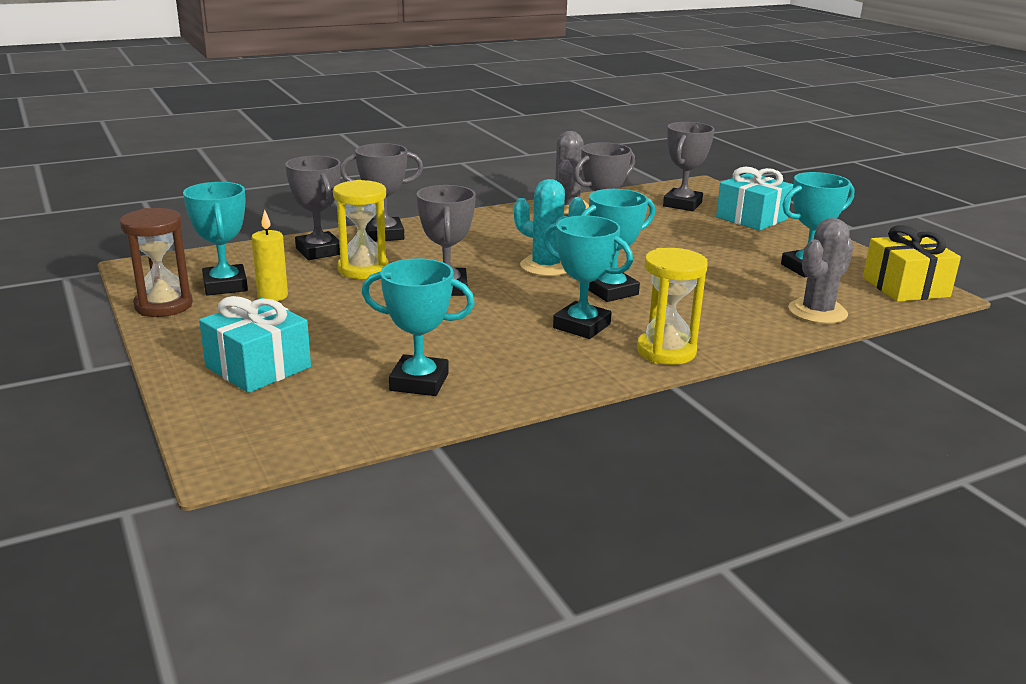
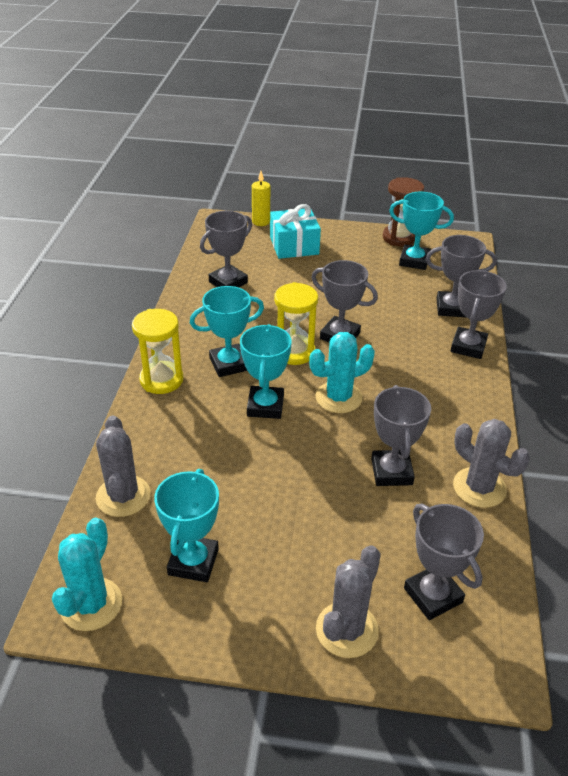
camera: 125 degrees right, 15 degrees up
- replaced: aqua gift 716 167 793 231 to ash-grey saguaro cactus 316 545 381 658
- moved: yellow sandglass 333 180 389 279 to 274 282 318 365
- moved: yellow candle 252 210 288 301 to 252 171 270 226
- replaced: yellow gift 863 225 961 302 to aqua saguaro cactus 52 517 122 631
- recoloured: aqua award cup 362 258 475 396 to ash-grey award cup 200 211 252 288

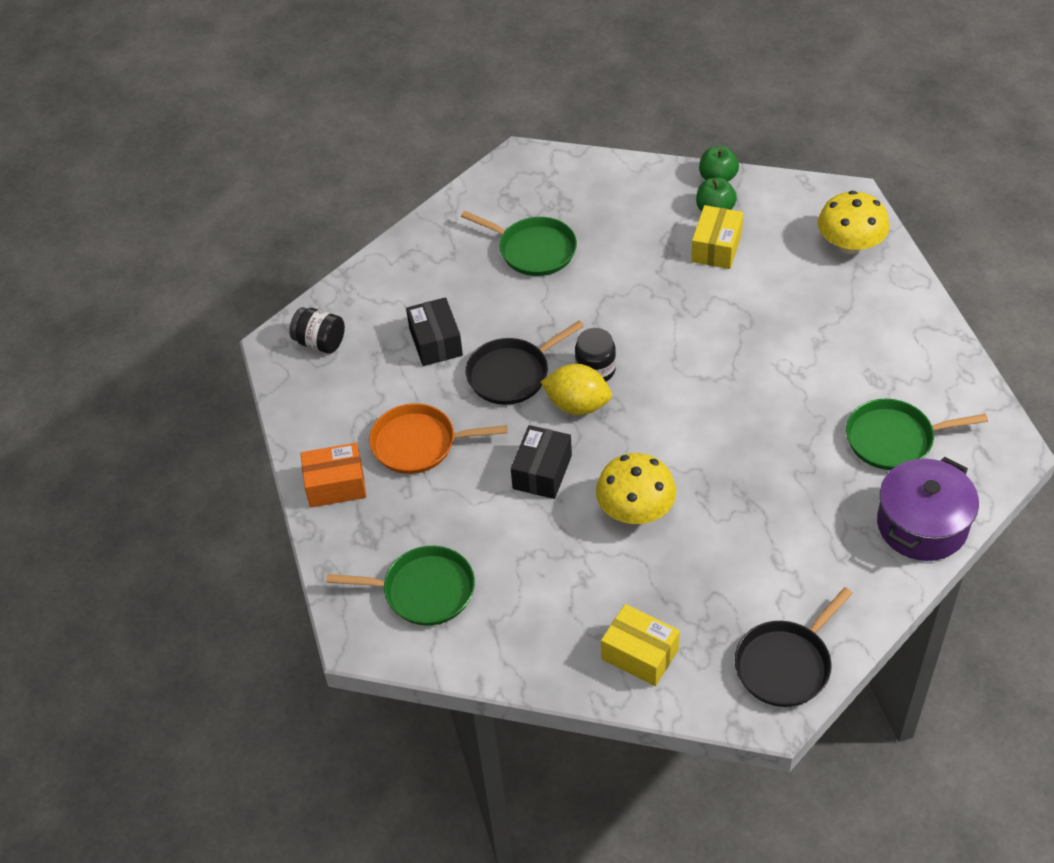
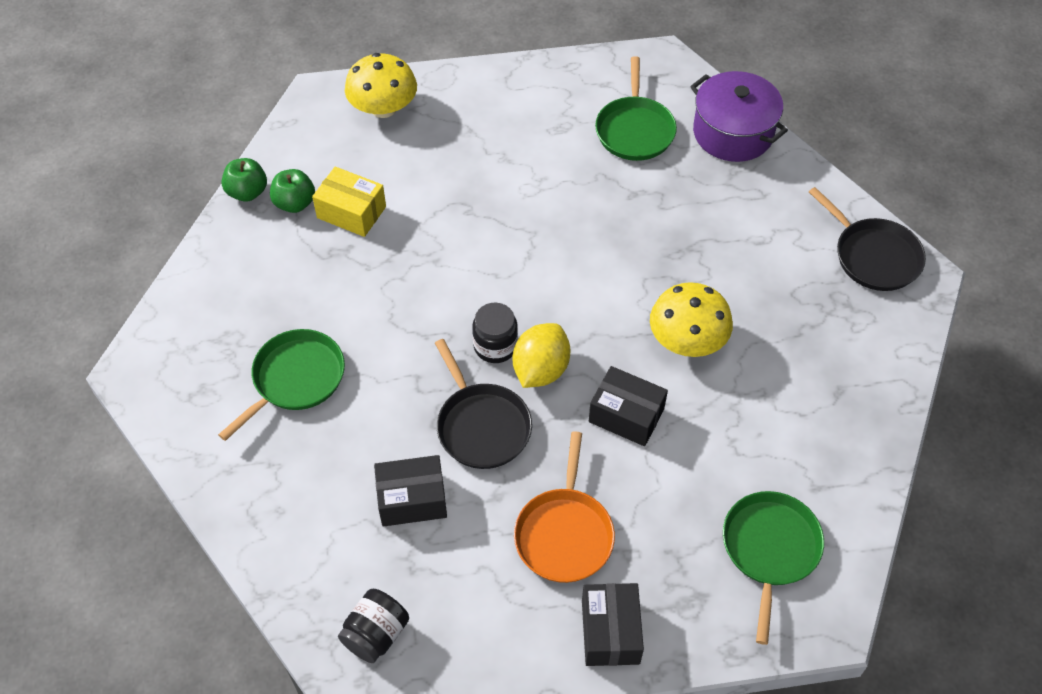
camera: 85 degrees left, 5 degrees up
- recoloured: bright orange package 300 443 366 507 to jet-black package 582 583 644 666
- removed: yellow package 601 604 680 686

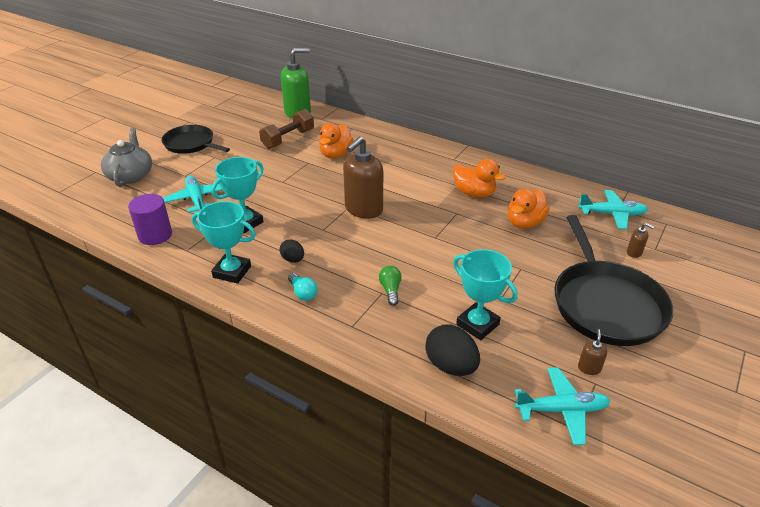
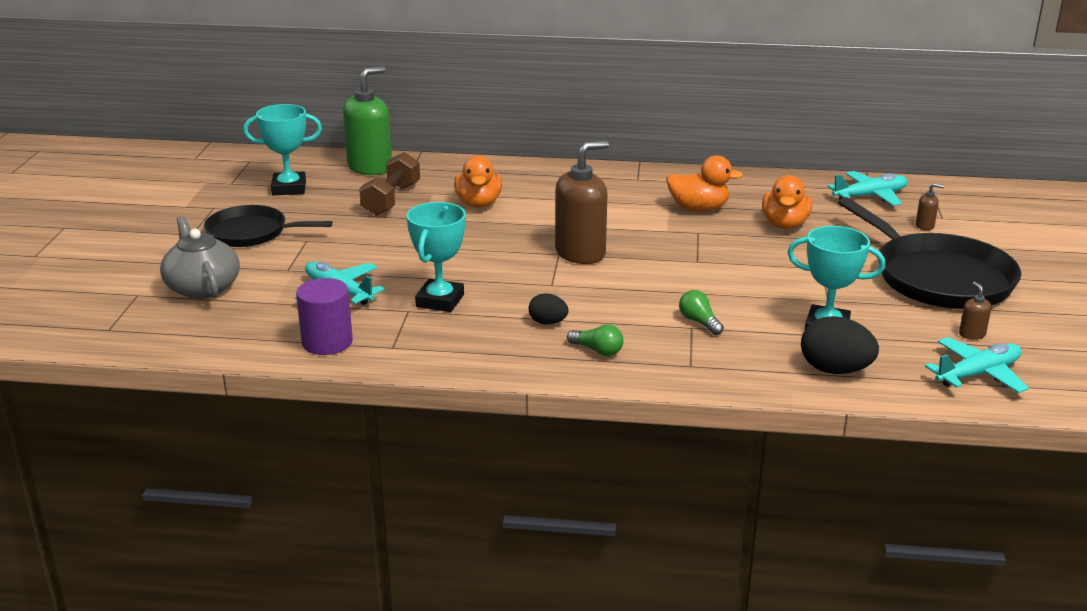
camera: 25 degrees left, 10 degrees down
- turned: russet soap pump 343 136 383 219 = 555 141 609 264 135 degrees counterclockwise
- moved: aqua award cup 192 201 256 284 to 243 104 322 195
- recoloured: aqua bulb 288 273 318 301 to emerald bulb 567 324 624 356

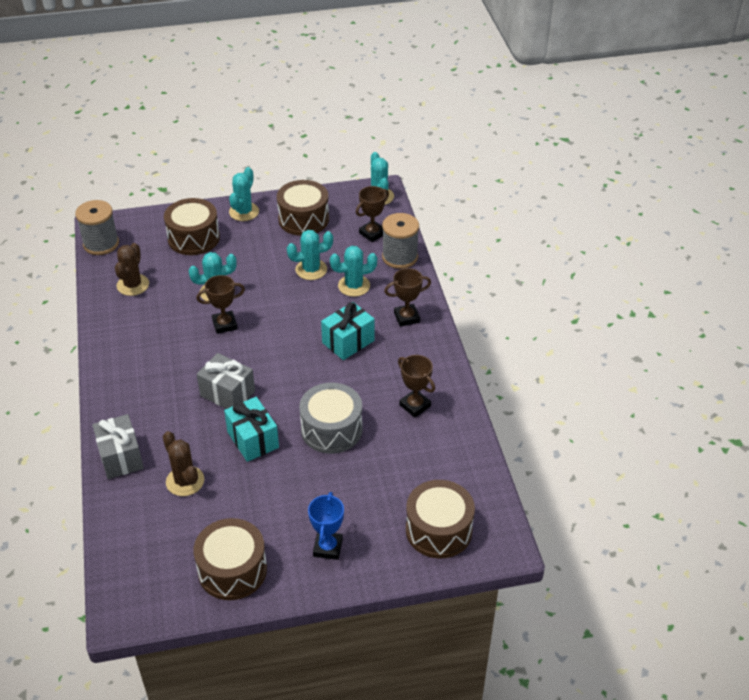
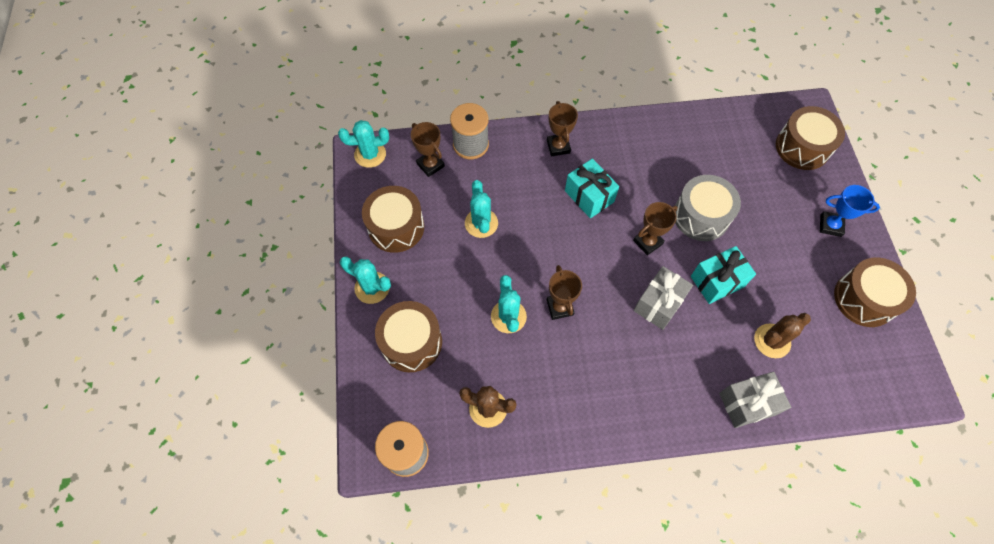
camera: 85 degrees left, 20 degrees up
- removed: aqua saguaro cactus 330 246 377 297
- moved: russet award cup 398 355 435 418 to 633 202 678 256

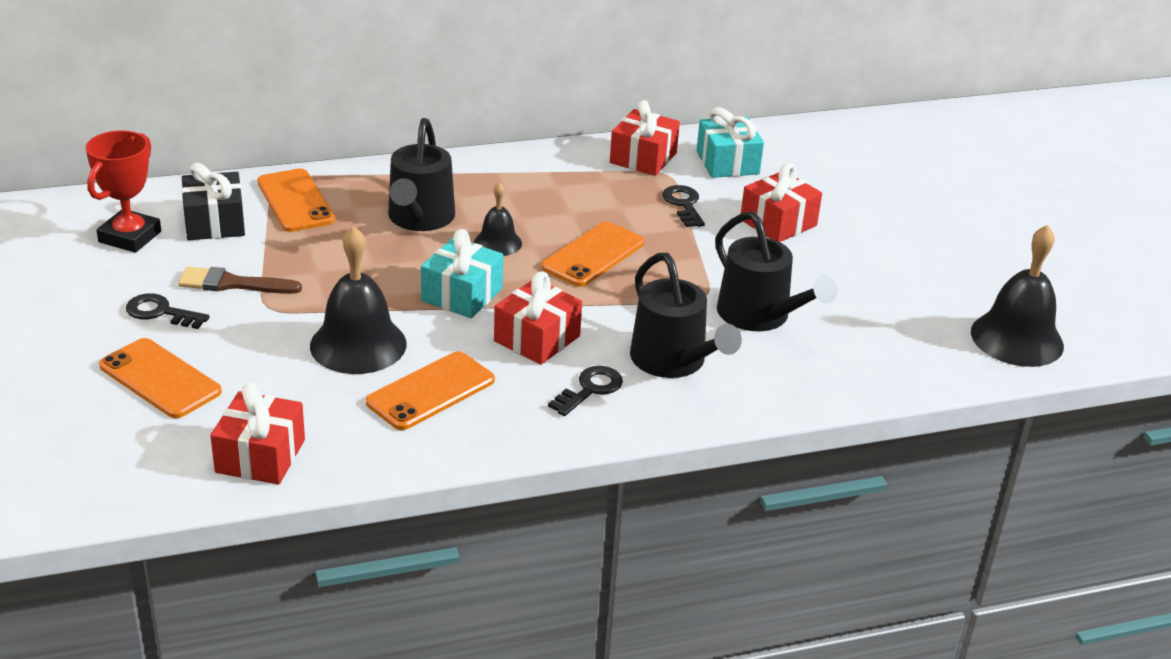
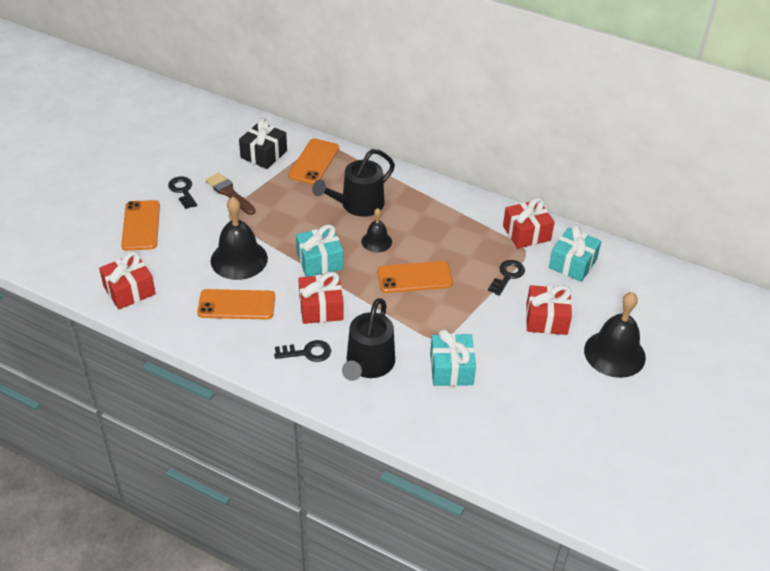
camera: 45 degrees right, 10 degrees up
- removed: red award cup 86 130 161 253
- replaced: jet-black watering pot 715 212 837 331 to aqua gift 430 329 476 386
- moved: jet-black bell 971 225 1064 367 to 584 292 646 378

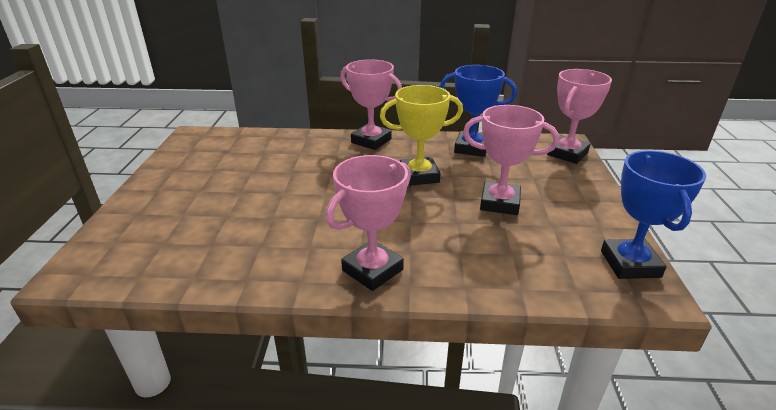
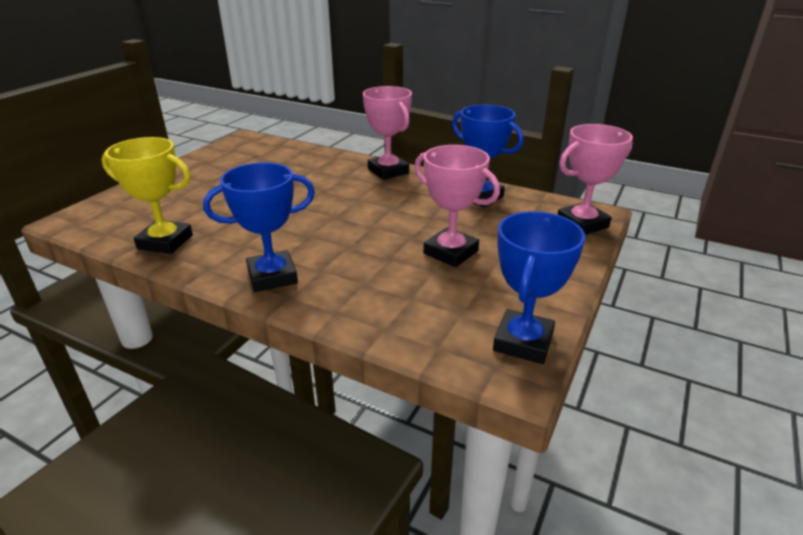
camera: 25 degrees right, 0 degrees up
- moved: yellow award cup 380 85 463 186 to 102 137 193 254
- recoloured: rosy award cup 326 155 411 291 to cobalt award cup 203 162 315 292

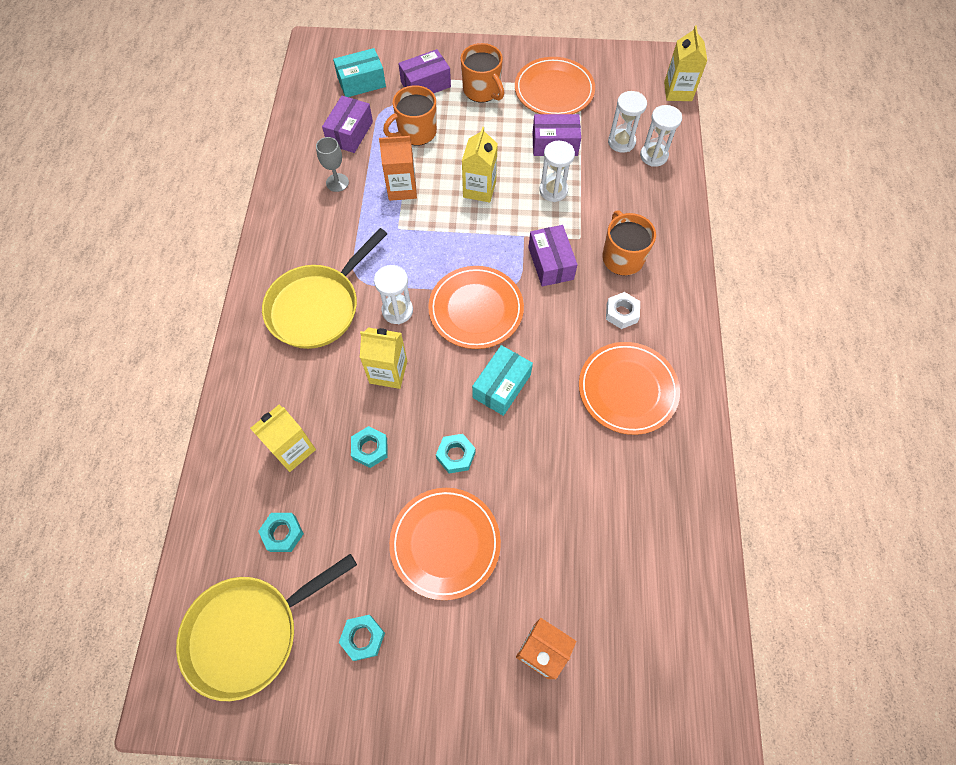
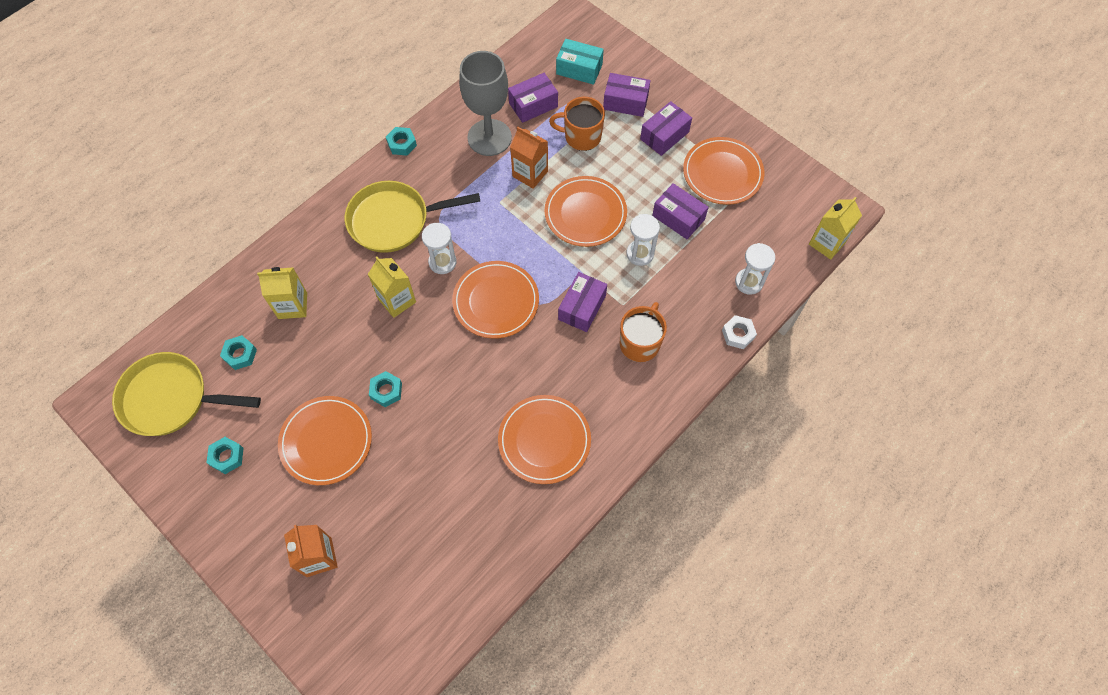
camera: 40 degrees right, 0 degrees up
- replaced: bright orange tea mug 461 43 504 102 to violet package 640 101 692 156
- removed: white sandglass 608 91 647 153
- replaced: yellow milk carton 462 127 498 203 to bright orange flat dish 544 176 627 247
- resized: ash-grey goblet 316 137 349 192 = 459 51 512 156 x2.13
- moved: white nut 606 292 640 329 to 722 315 757 349
- removed: aqua package 472 345 533 416
- moved: aqua nut 351 426 388 468 to 386 127 417 156

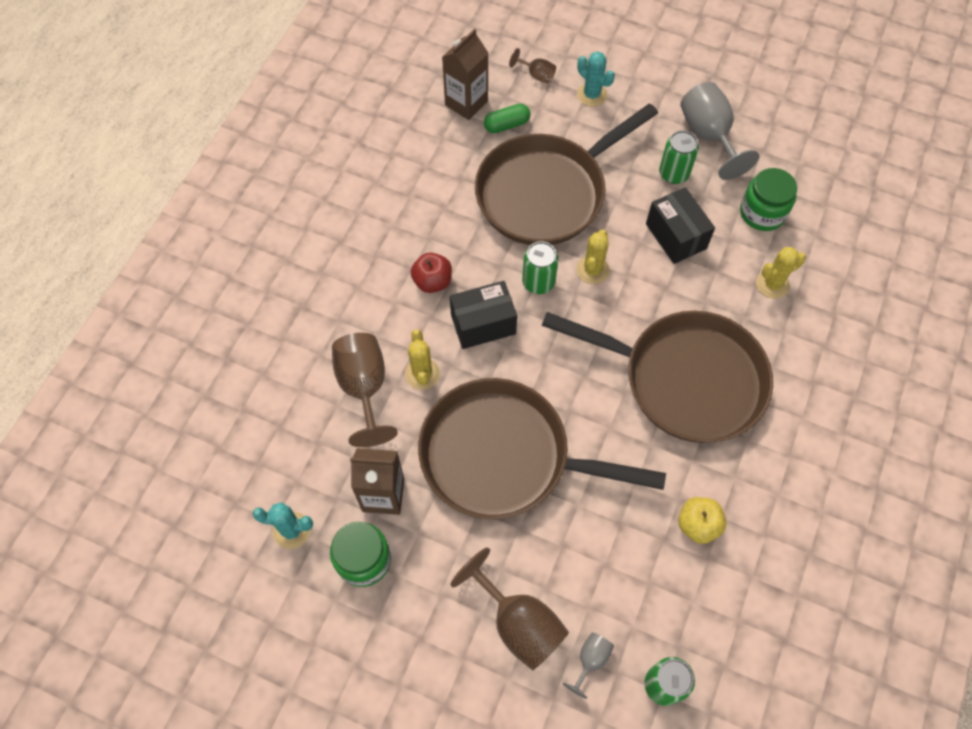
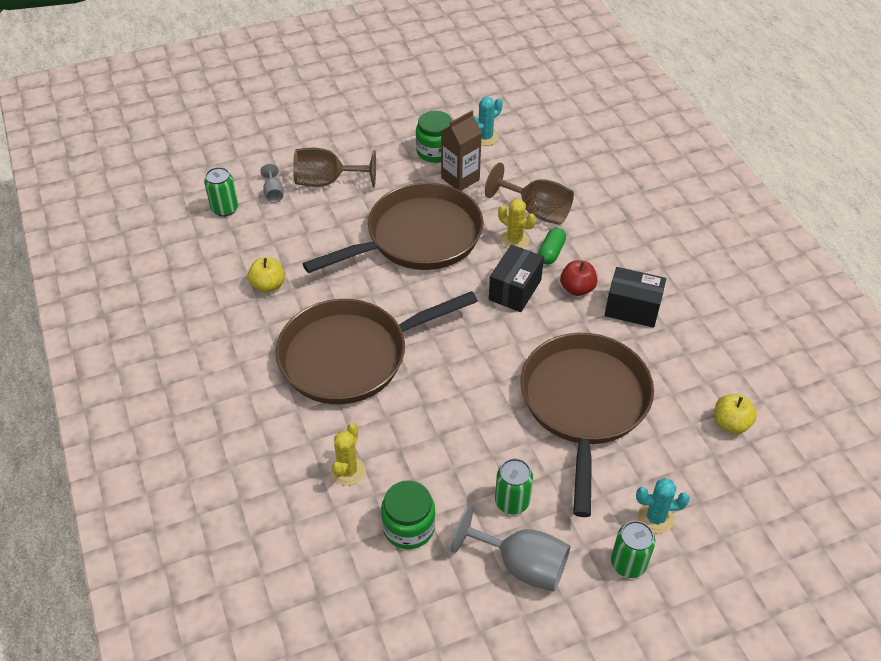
camera: 135 degrees right, 15 degrees down
- replaced: russet milk carton 442 29 488 120 to yellow toy apple 715 394 757 434
- removed: russet goblet 509 48 556 84
- moved: emerald pill 484 104 530 133 to 538 228 566 264
- moved: jet-black package 646 187 715 264 to 605 267 666 328
- removed: yellow saguaro cactus 576 229 610 284
- moved: emerald tin 522 241 558 294 to 611 521 655 578

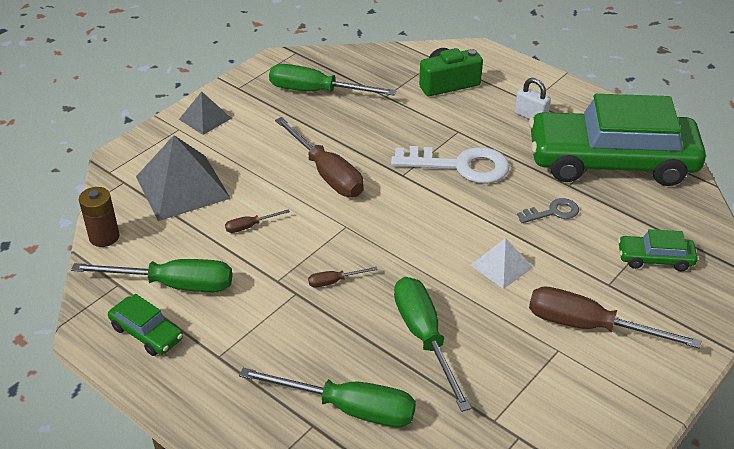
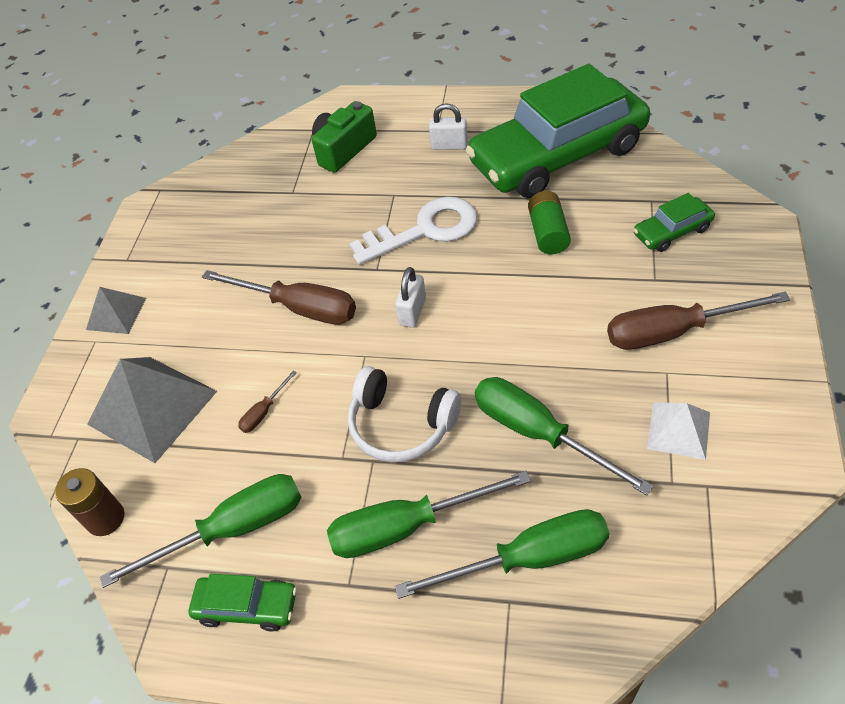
camera: 25 degrees left, 10 degrees up
- moved: emerald flat screwdriver 269 64 396 96 to 327 471 531 558
- replaced: ash-grey key 517 198 579 223 to emerald power cell 528 191 571 254
- moved: white pyramid 471 238 533 289 to 647 402 710 460
- replaced: russet flat screwdriver 308 267 378 287 to white headphones 348 366 461 462
- added: white lock 395 267 426 328

